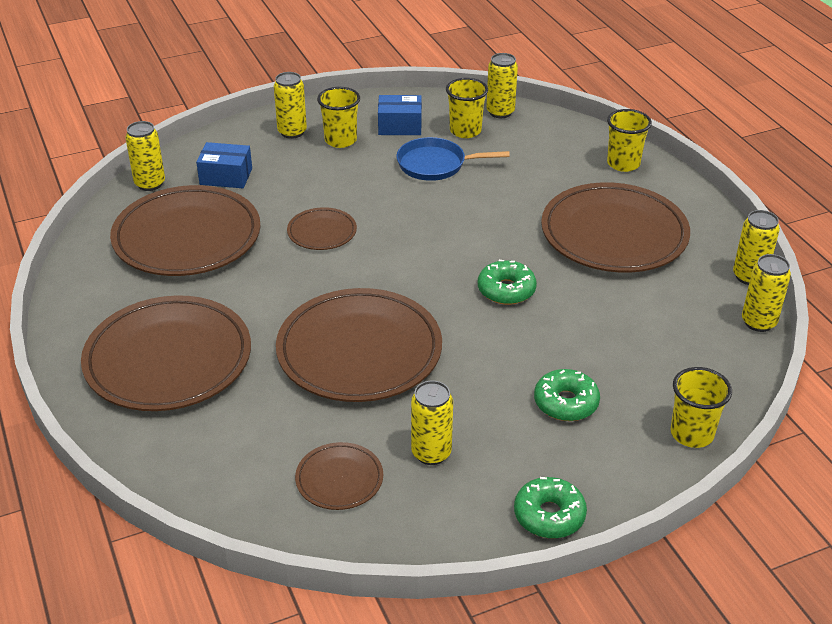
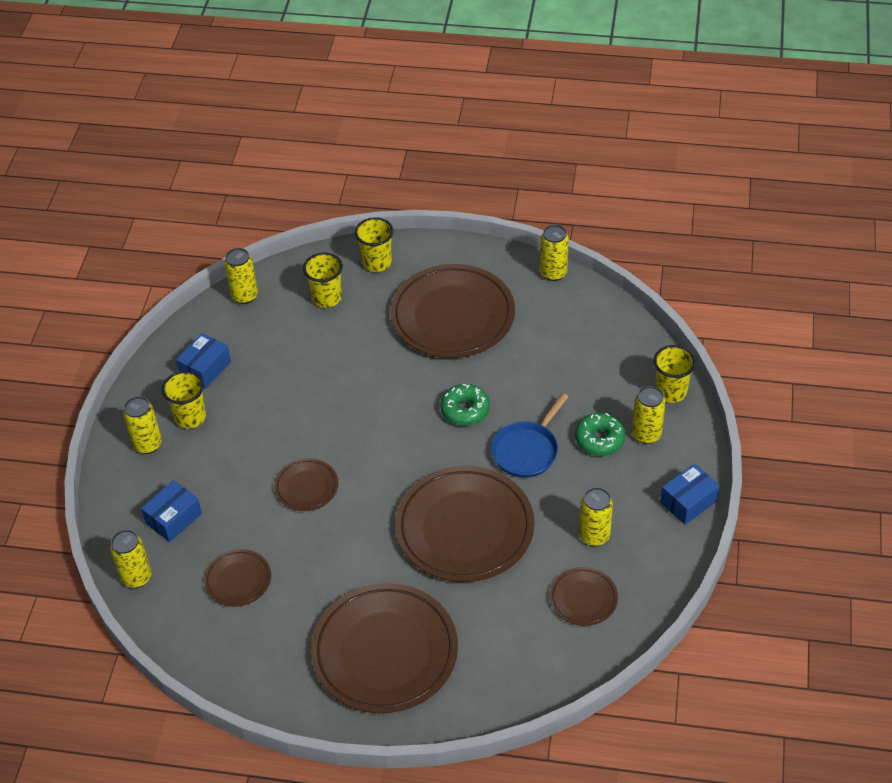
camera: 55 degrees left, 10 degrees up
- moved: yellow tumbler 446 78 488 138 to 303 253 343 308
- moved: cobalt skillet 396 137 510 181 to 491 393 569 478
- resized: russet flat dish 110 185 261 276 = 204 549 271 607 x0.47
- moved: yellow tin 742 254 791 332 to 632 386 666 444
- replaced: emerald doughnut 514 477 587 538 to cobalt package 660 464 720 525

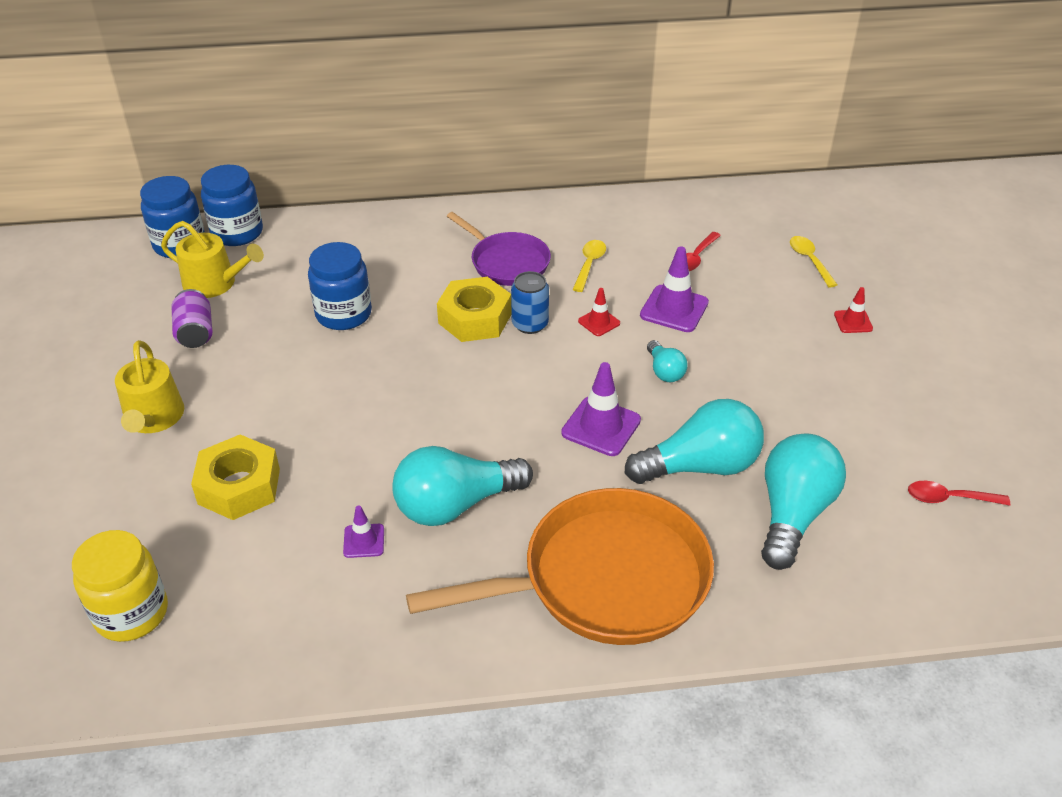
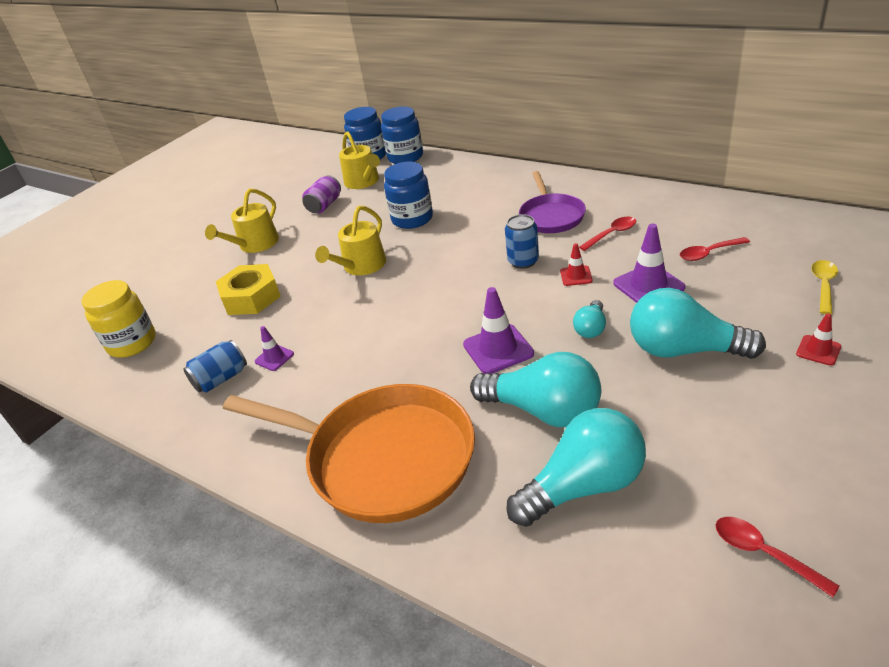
camera: 45 degrees right, 5 degrees down
- recoloured: yellow tablespoon 573 240 606 292 to red tablespoon 579 217 636 251
- removed: yellow nut 437 277 511 342
- moved: aqua bulb 392 446 533 526 to 630 288 766 359
- added: yellow watering pot 315 206 386 275
- added: cobalt tin 183 340 247 393

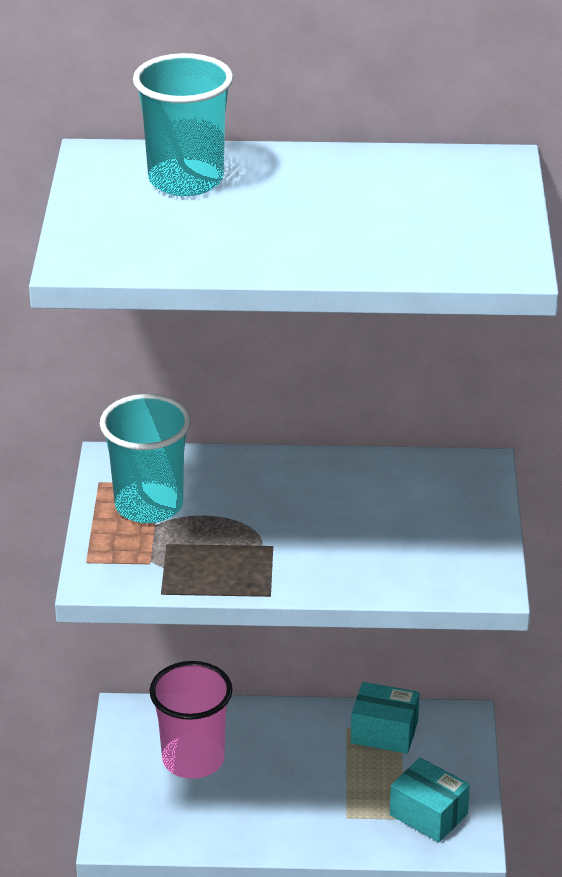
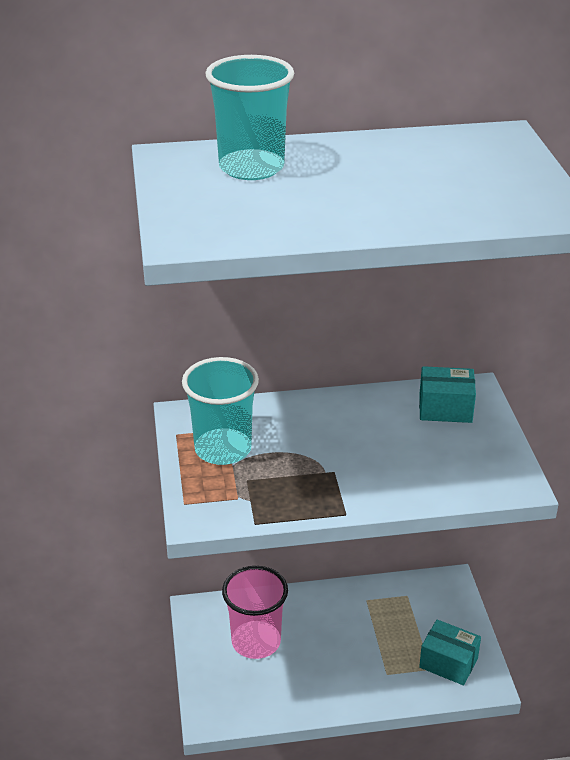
camera: 10 degrees left, 0 degrees up
- moved: aqua package 351 682 419 754 to 419 366 476 423

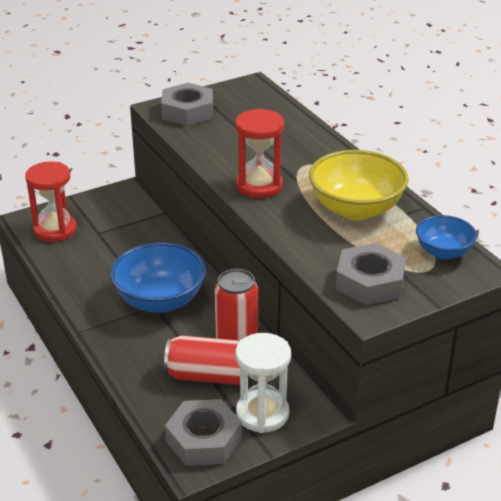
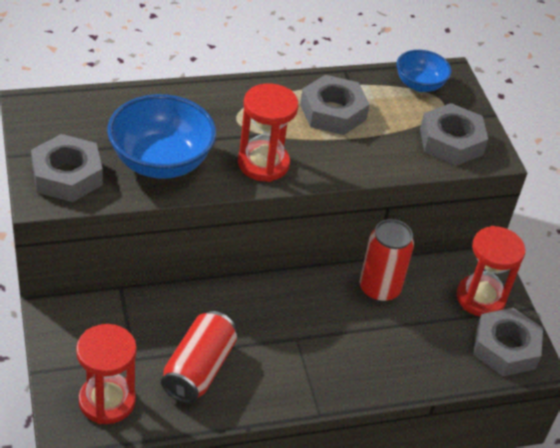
camera: 80 degrees left, 10 degrees up
- replaced: yellow deep dish 309 150 409 220 to ash-grey nut 300 75 370 135
- moved: cobalt deep dish 110 242 206 313 to 107 94 216 179
- recoloured: white sandglass 235 333 291 433 to red sandglass 456 226 526 317
- moved: red tin 164 335 251 385 to 161 311 237 403

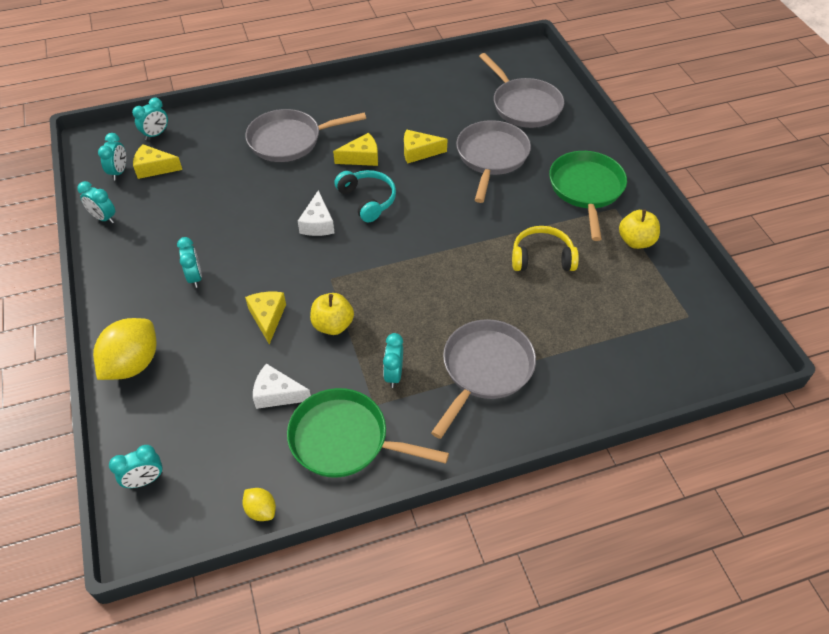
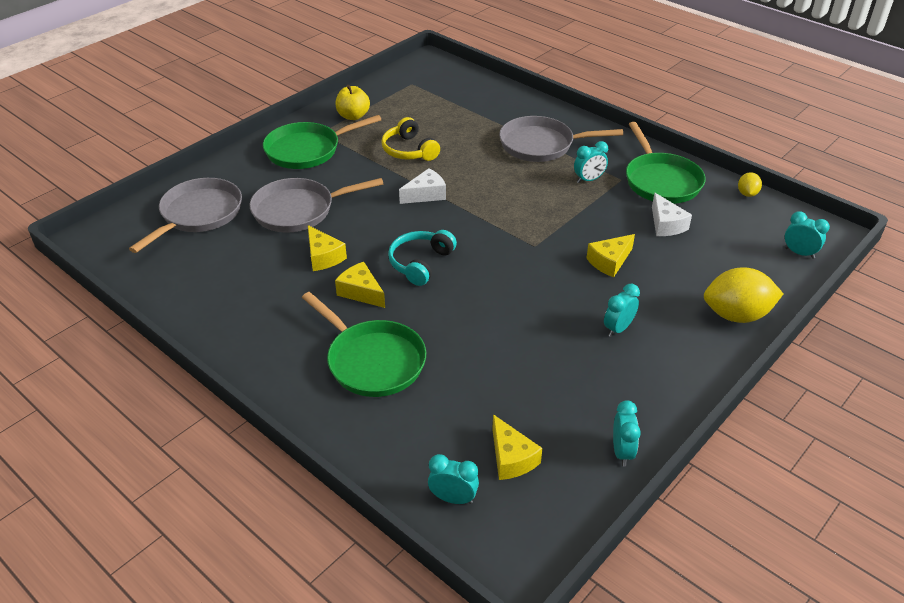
camera: 120 degrees left, 10 degrees down
- recoloured: ash-grey skillet 245 109 366 162 to emerald skillet 302 292 426 397
- removed: aqua bedside clock 98 133 126 180
- moved: white cheese 298 190 334 236 to 399 168 446 204
- removed: yellow toy apple 310 293 354 335

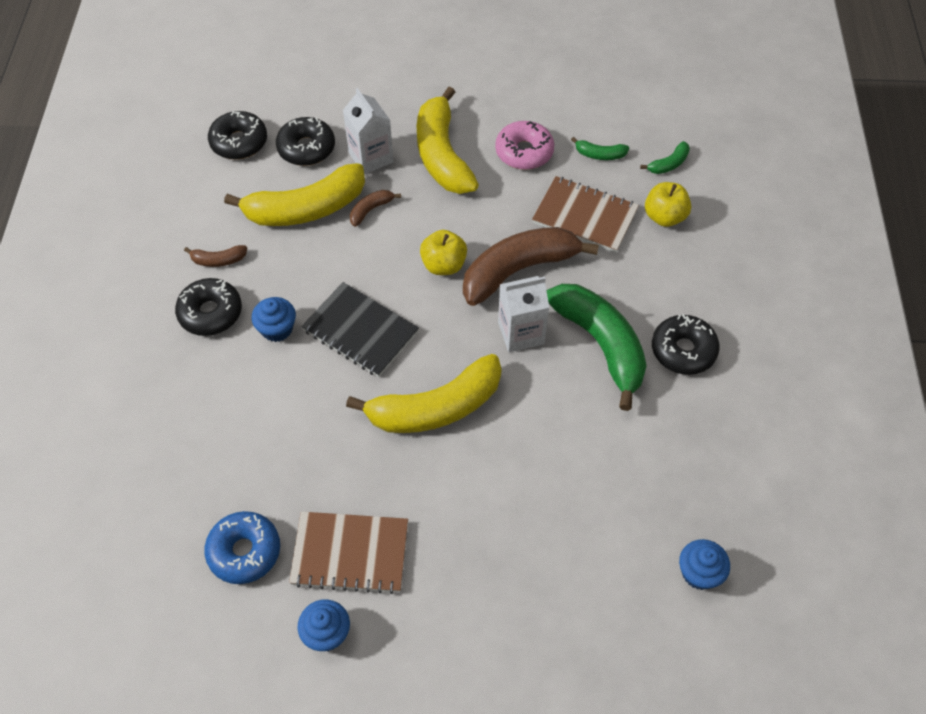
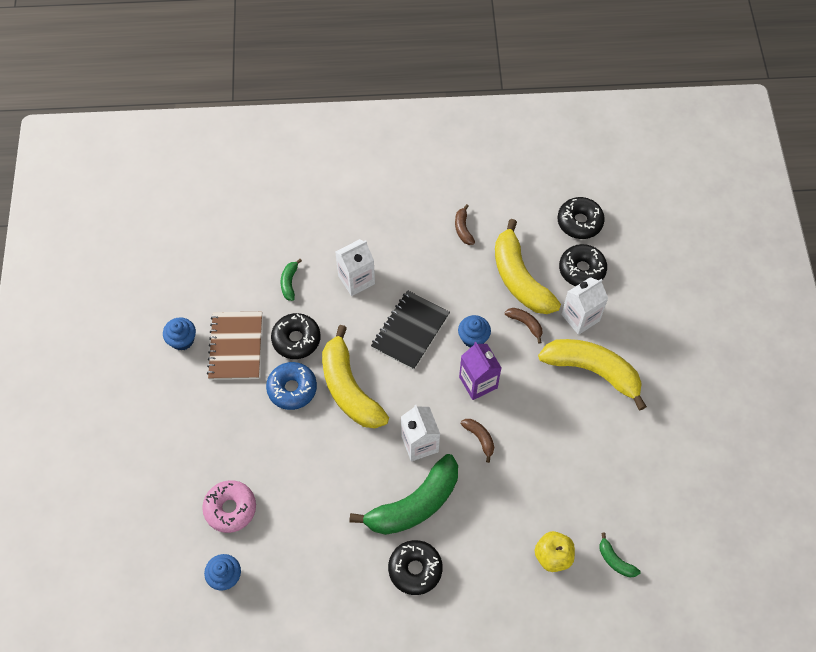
camera: 85 degrees right, 5 degrees up
- turned: yellow toy banana 416 87 479 194 = 538 339 647 410 45 degrees clockwise
- moved: rosy doughnut 495 121 554 170 to 202 480 256 533
- moved: emerald toy banana 571 137 629 160 to 281 259 302 301
- removed: russet notebook 532 176 639 253
- resized: russet toy banana 463 227 599 306 = 461 419 494 463 x0.43
- replaced: yellow toy apple 420 230 467 275 to violet milk carton 459 342 502 400
- moved: jet-black doughnut 175 278 242 336 to 271 313 320 359
- moved: cobalt fairy cake 252 297 296 342 to 458 315 491 347
- moved: cobalt doughnut 204 511 280 584 to 266 362 317 410
- added: white milk carton 335 239 375 296

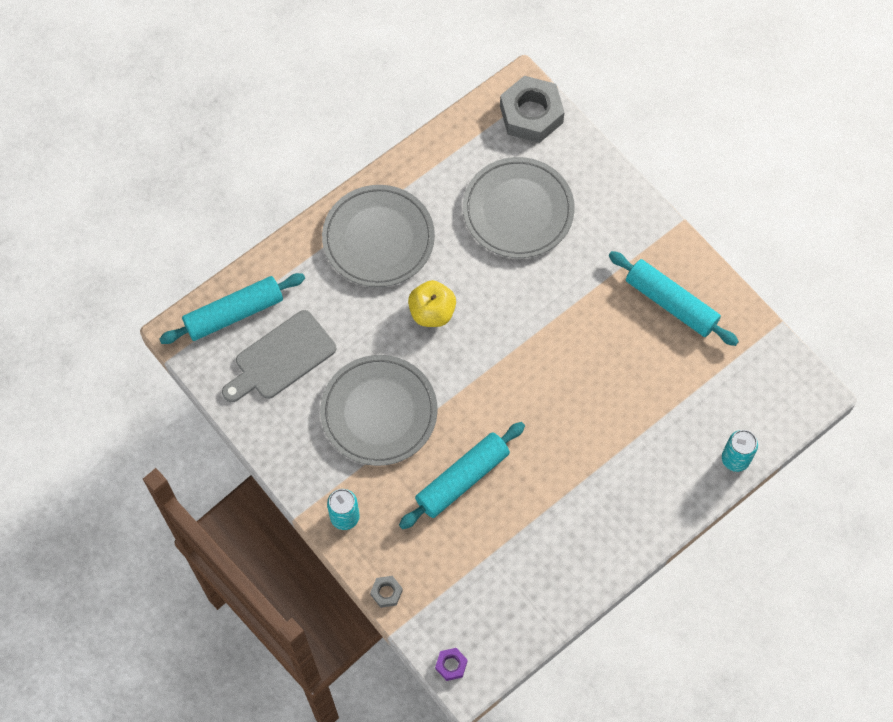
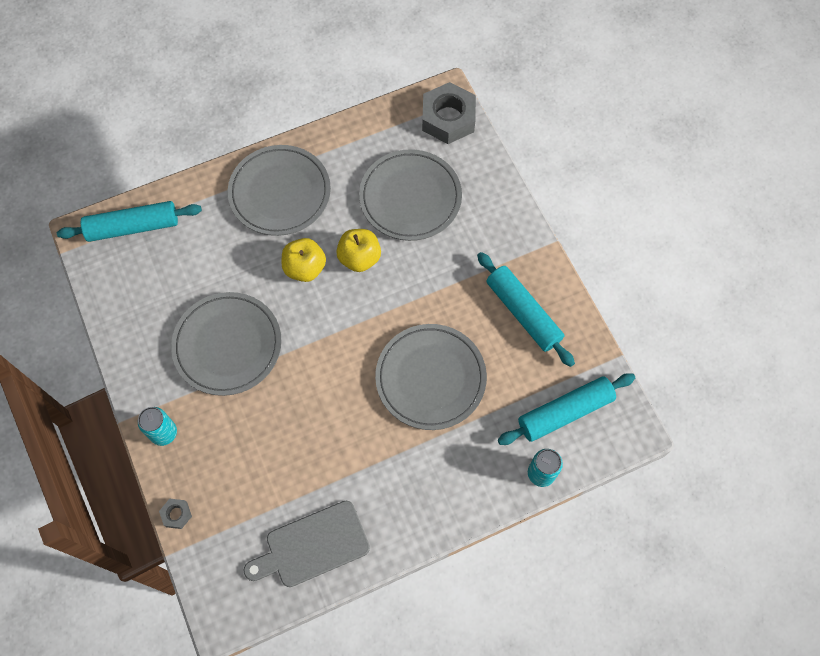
camera: 15 degrees right, 0 degrees up
- moved: ash-grey bread board 222 310 336 402 to 244 501 370 587
- moved: aqua rolling pin 399 422 525 529 to 498 373 635 445
- removed: violet nut 435 648 468 681
- added: yellow toy apple 336 229 381 272
- added: ash-grey flat dish 375 324 487 430

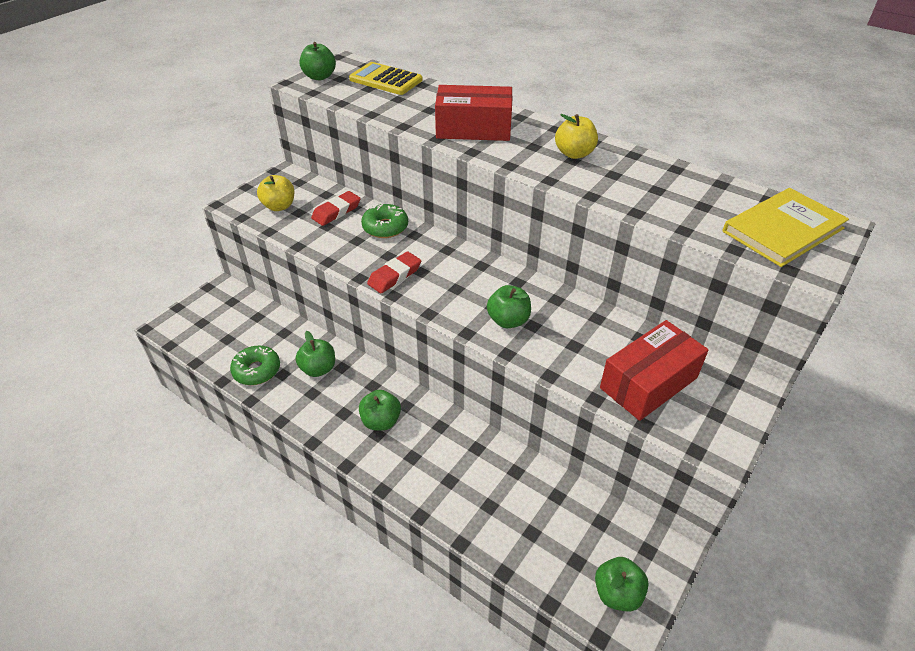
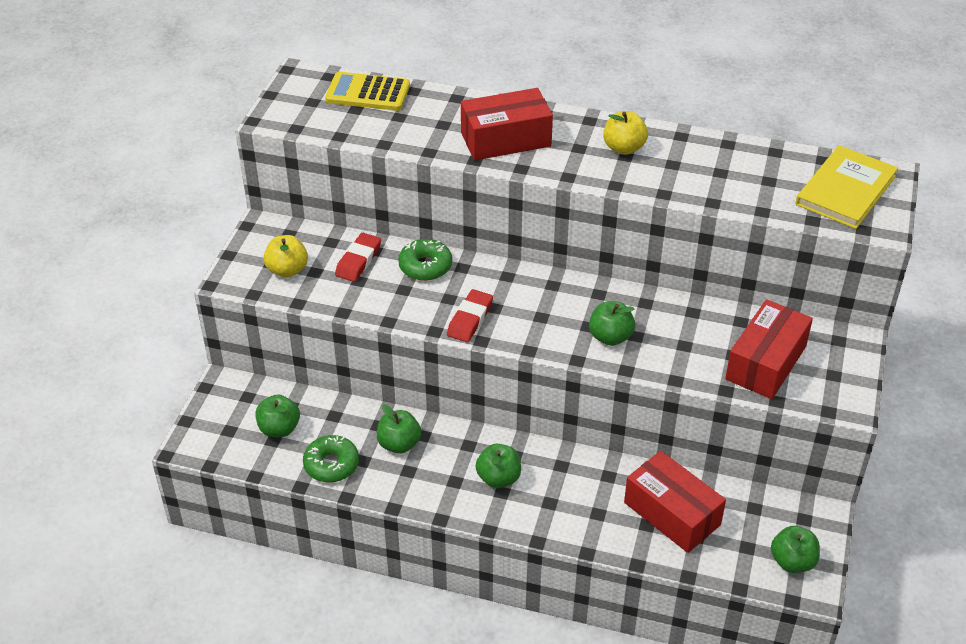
camera: 20 degrees left, 0 degrees up
- moved: emerald toy apple 299 42 336 80 to 255 394 300 437
- added: red package 624 451 726 553

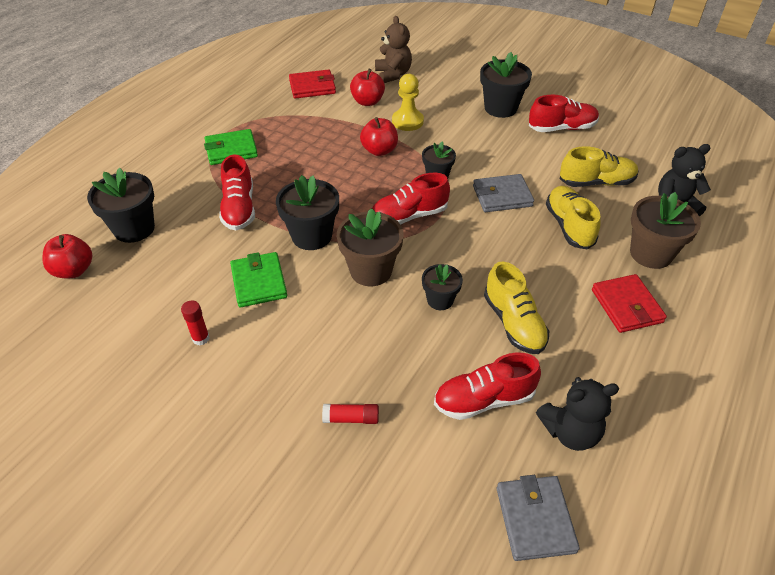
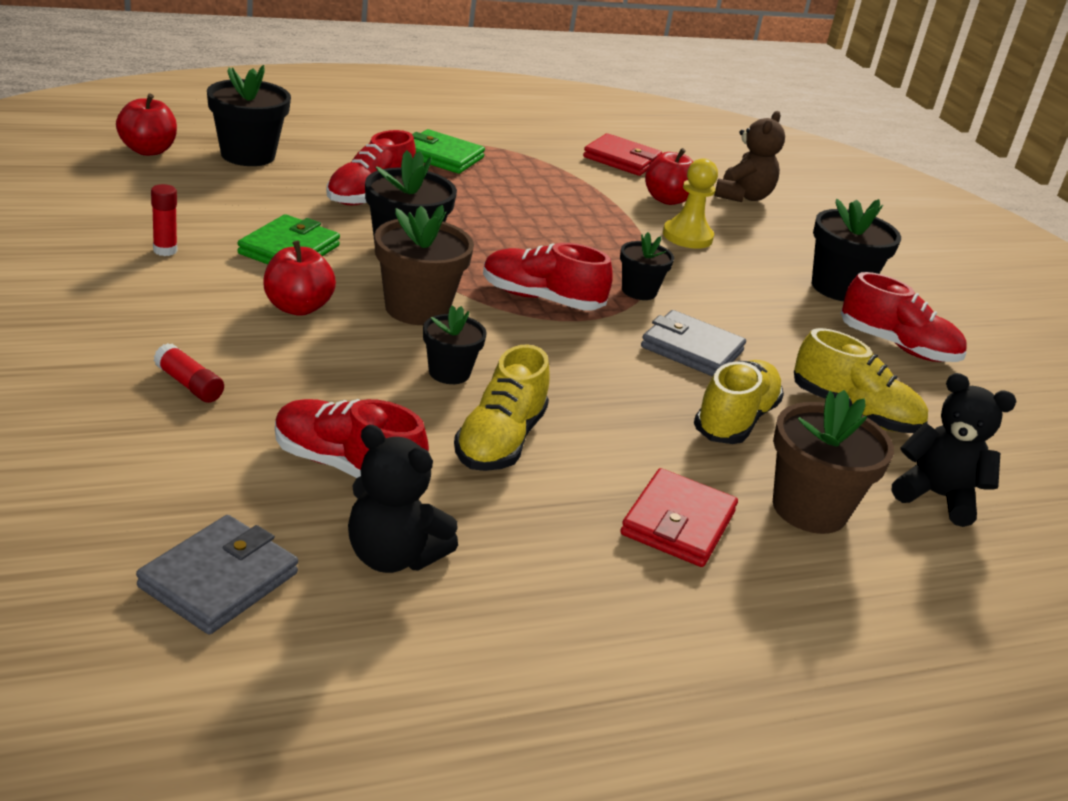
camera: 35 degrees right, 15 degrees down
- moved: red toy apple 360 117 398 156 to 263 241 336 316

